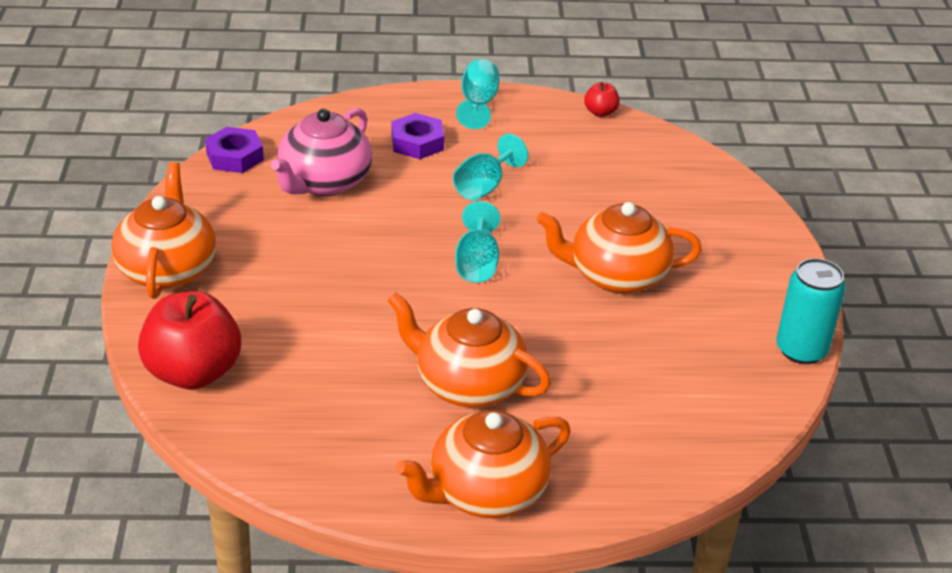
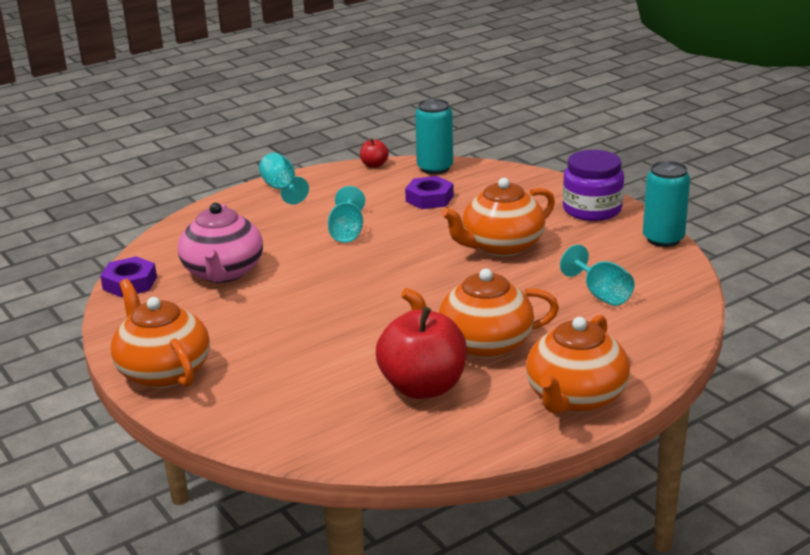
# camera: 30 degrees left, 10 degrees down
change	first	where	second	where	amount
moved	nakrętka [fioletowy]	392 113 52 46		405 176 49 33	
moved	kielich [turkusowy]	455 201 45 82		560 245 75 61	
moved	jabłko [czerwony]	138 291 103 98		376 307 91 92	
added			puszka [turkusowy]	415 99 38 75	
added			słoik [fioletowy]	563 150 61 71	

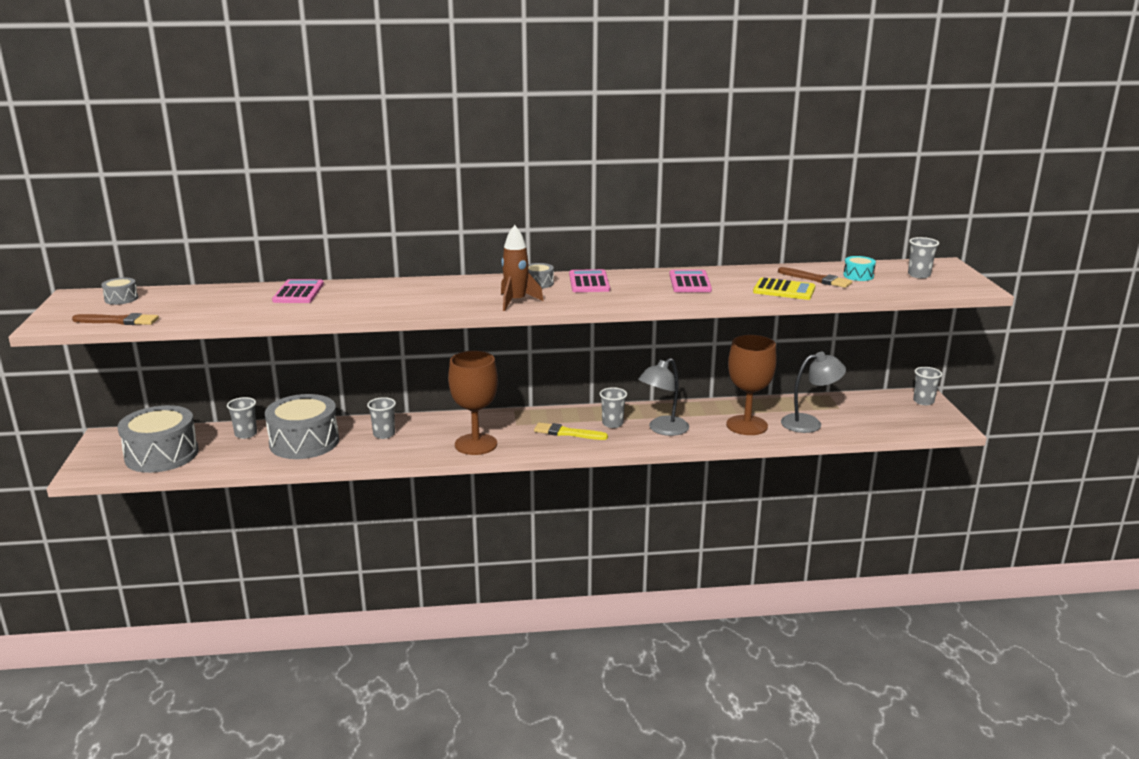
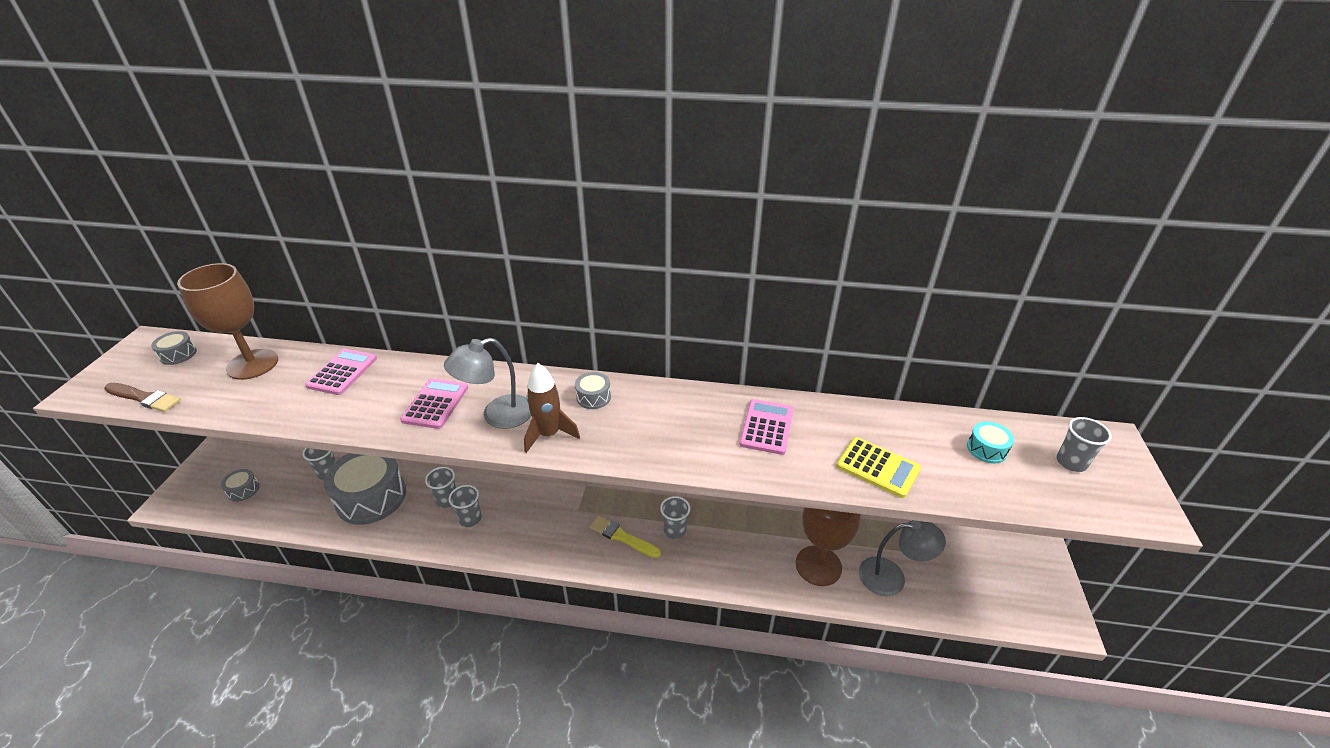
# camera: 15 degrees right, 15 degrees up
change	first	where	second	where	amount
removed	pędzel [brązowy]	778 267 74 21			
moved	kalkulator [różowy]	569 269 41 23		400 378 68 51	
moved	kielich [brązowy]	448 351 50 104		177 263 101 117	
moved	lampka [szary]	638 358 51 78		444 338 87 91	
moved	szklanka [szary]	913 367 29 38		449 485 33 42	
resized	bęben [szary]	117 405 82 68		221 469 38 33	x0.43

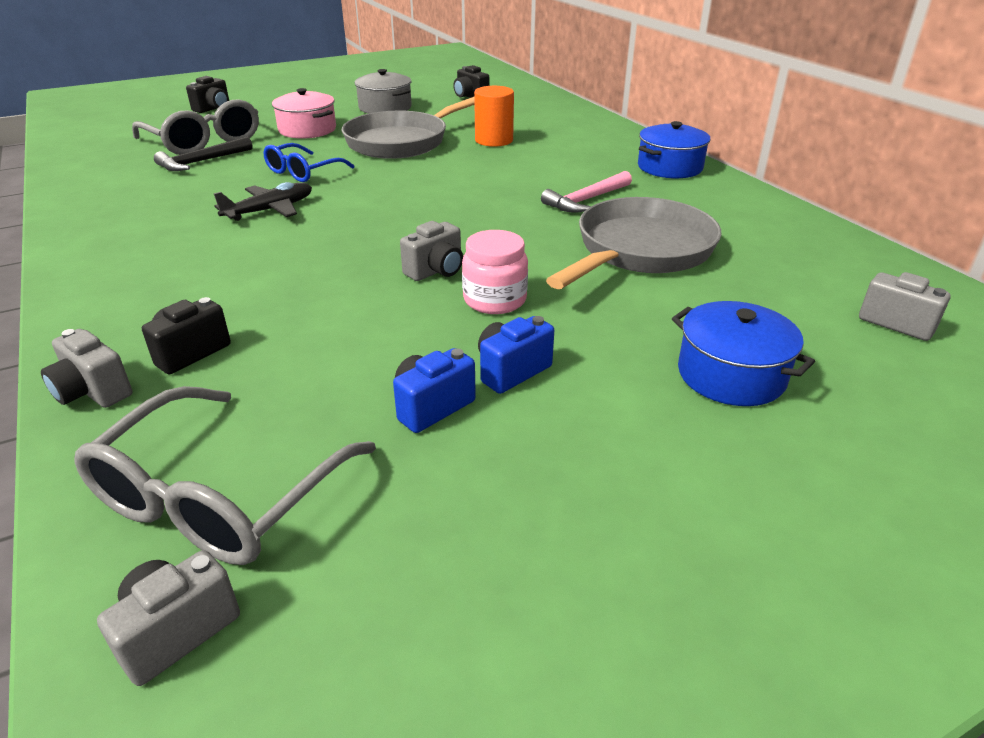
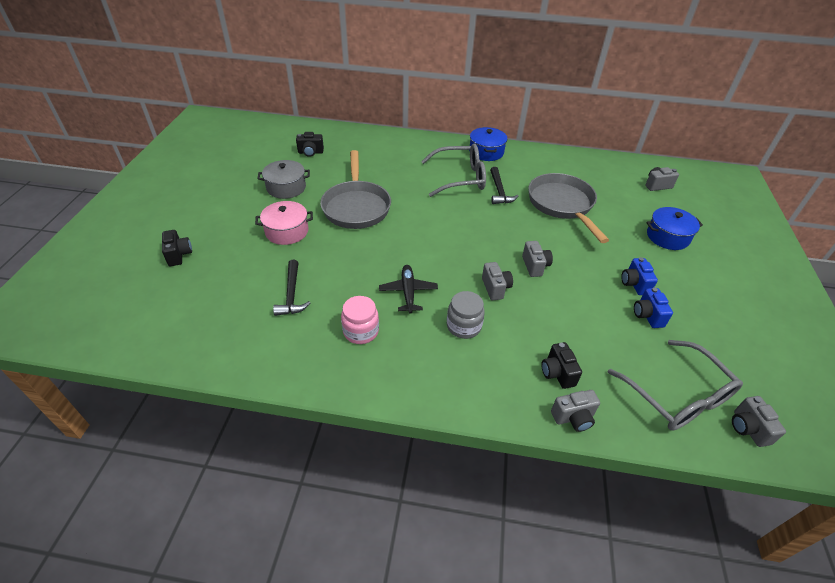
# camera: 55 degrees left, 10 degrees up
change	first	where	second	where	amount
removed	walec [pomarańczowy]	474 86 40 61			
moved	okulary [szary]	132 99 127 56		421 144 65 53	
removed	okulary [niebieski]	263 143 92 39			
recoloured	młotek [różowy]	541 171 91 42	młotek [czarny]	490 167 28 37	
moved	słoik [różowy]	462 230 66 84		341 296 38 48	
added			aparat fotograficzny [szary]	482 262 31 38	
added			słoik [szary]	447 291 38 48	

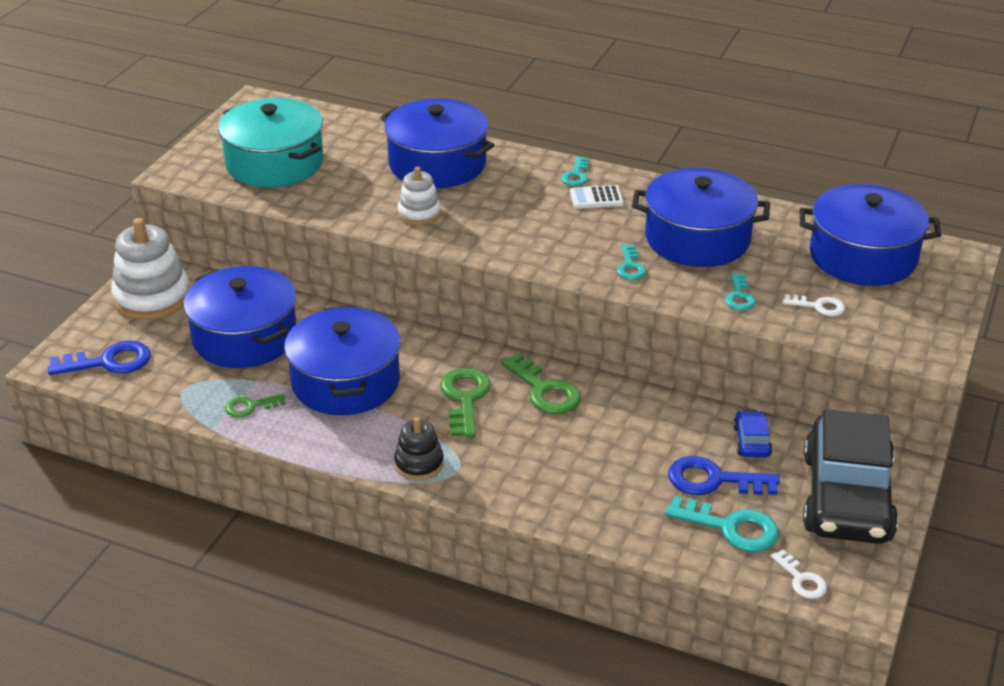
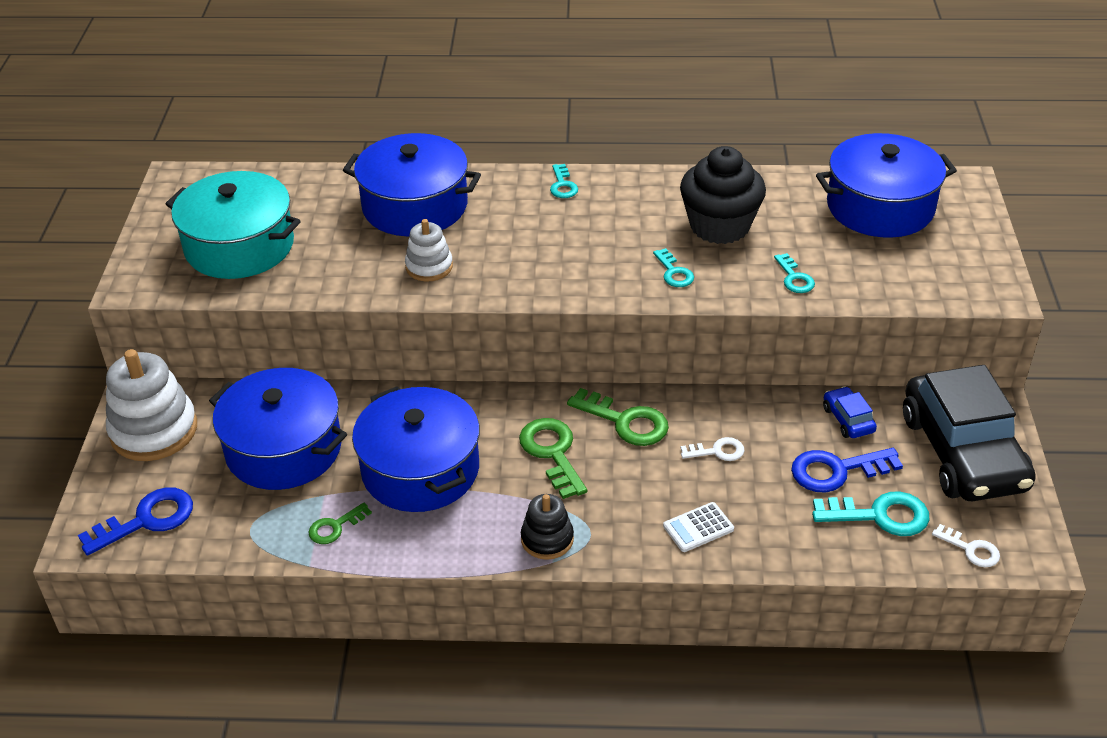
# camera: 20 degrees left, 5 degrees up
change	first	where	second	where	amount
replaced	garnek [niebieski]	632 168 138 99	muffinka [czarny]	680 146 86 98	
moved	kalkulator [biały]	570 185 54 24		663 502 71 50	
moved	klucz [biały]	783 294 62 22		681 437 64 24	

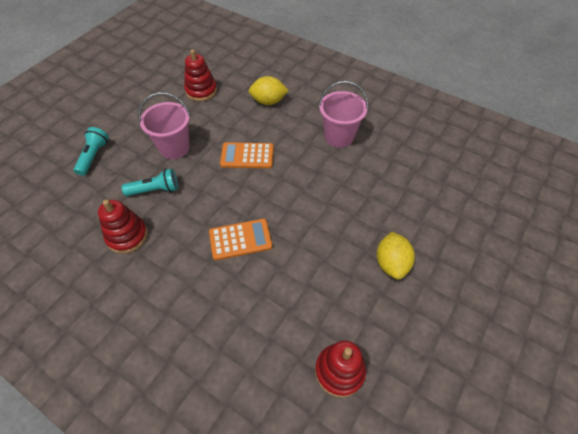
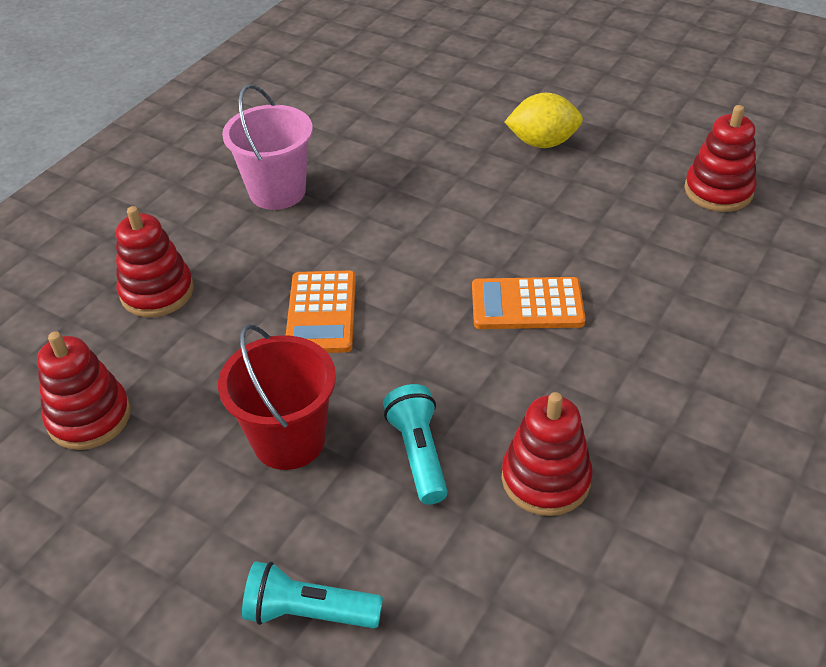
# camera: 90 degrees left, 10 degrees down
change	first	where	second	where	amount
replaced	cytryna [żółty]	249 76 40 29	zabawka nakładanka [czerwony]	116 206 78 111	
recoloured	wiadro [różowy]	138 92 53 67	wiadro [czerwony]	218 324 118 146	
turned	kalkulator [pomarańczowy]	209 219 63 41		472 277 114 52	75 degrees counterclockwise

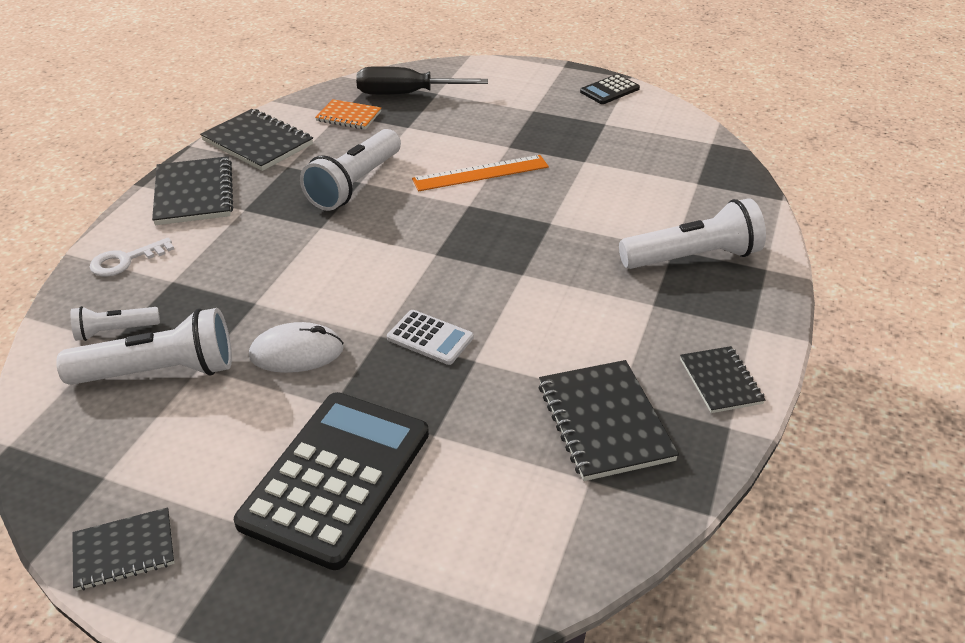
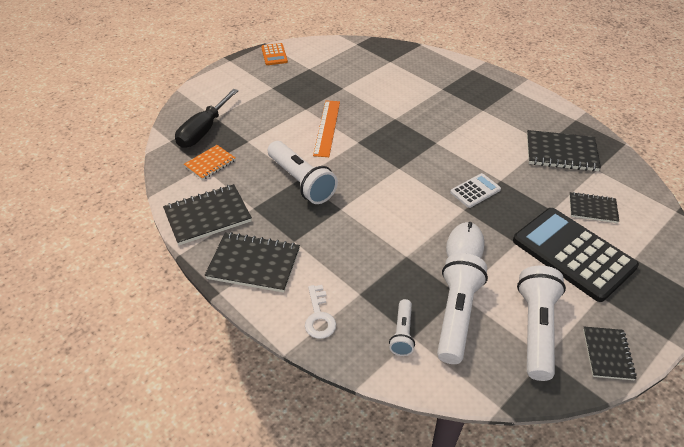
# camera: 65 degrees left, 5 degrees up
change	first	where	second	where	amount
recoloured	kalkulator [czarny]	580 74 60 30	kalkulator [pomarańczowy]	261 43 27 22	
moved	latarka [biały]	619 198 147 71		517 266 49 115	
moved	zeszyt [czarny]	680 346 85 67		569 192 50 31	

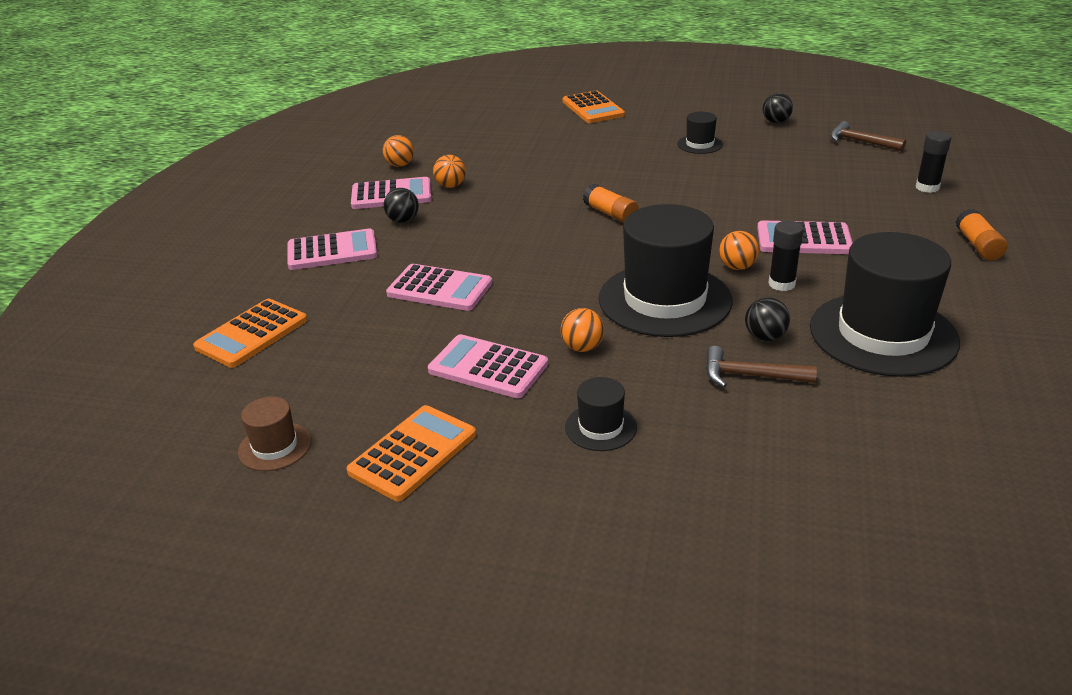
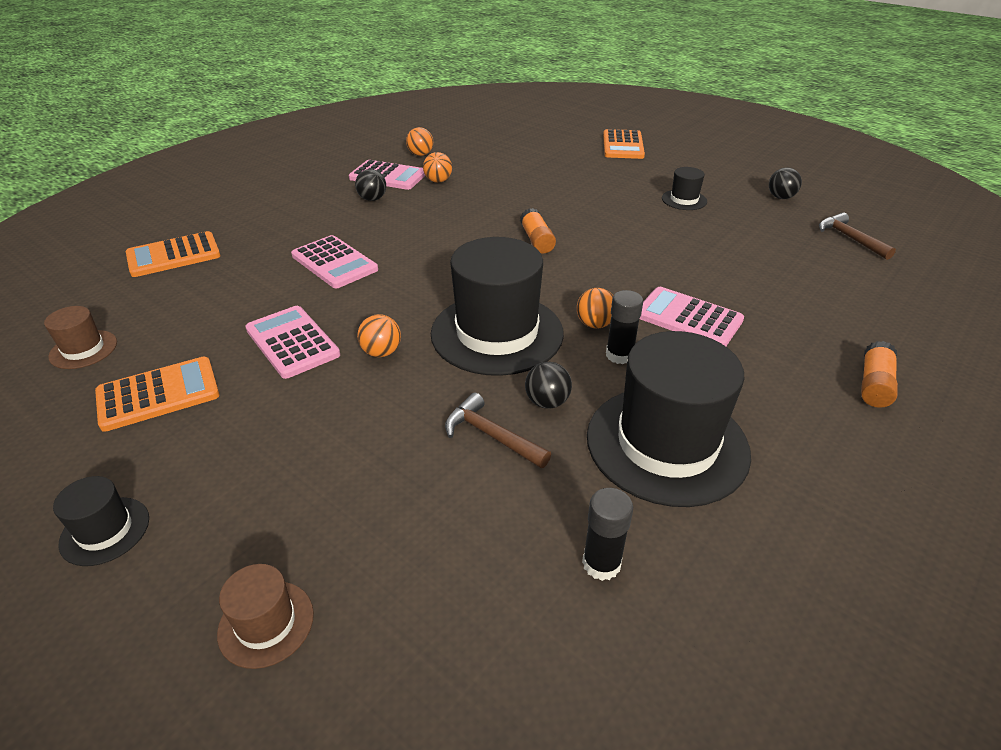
# camera: 25 degrees right, 5 degrees up
change	first	where	second	where	amount
moved	klej w sztyfcie [czarny]	916 131 35 62		582 488 51 93	
removed	kalkulator [różowy]	287 228 91 42			
moved	kapelusz [czarny]	565 377 72 74		53 476 96 90	
added			kapelusz [brązowy]	217 564 97 105	

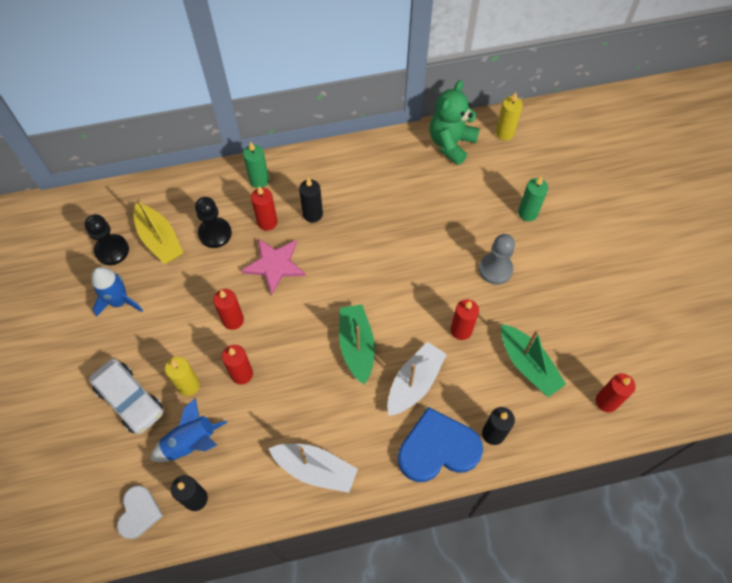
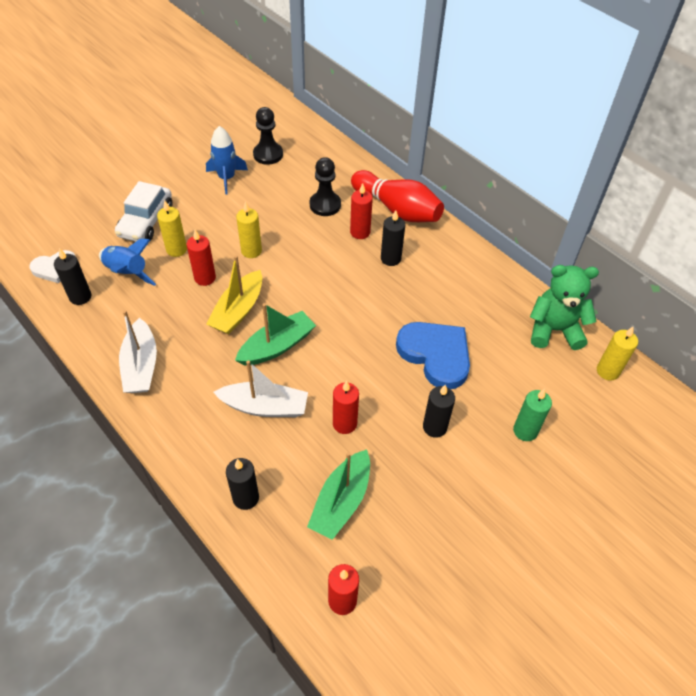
# camera: 60 degrees right, 10 degrees down
change	first	where	second	where	amount
replaced	świeca [zielony]	243 142 26 46	kręgiel [czerwony]	351 170 93 52	
moved	łódka [żółty]	134 197 49 67		206 255 56 79	
replaced	pionek [szary]	479 234 36 51	świeca [czarny]	423 385 32 53	
removed	gwiazda [różowy]	241 239 65 56			
recoloured	świeca [czerwony]	213 289 31 41	świeca [żółty]	236 201 26 57	
moved	serce [niebieski]	398 407 85 75		396 322 74 67	

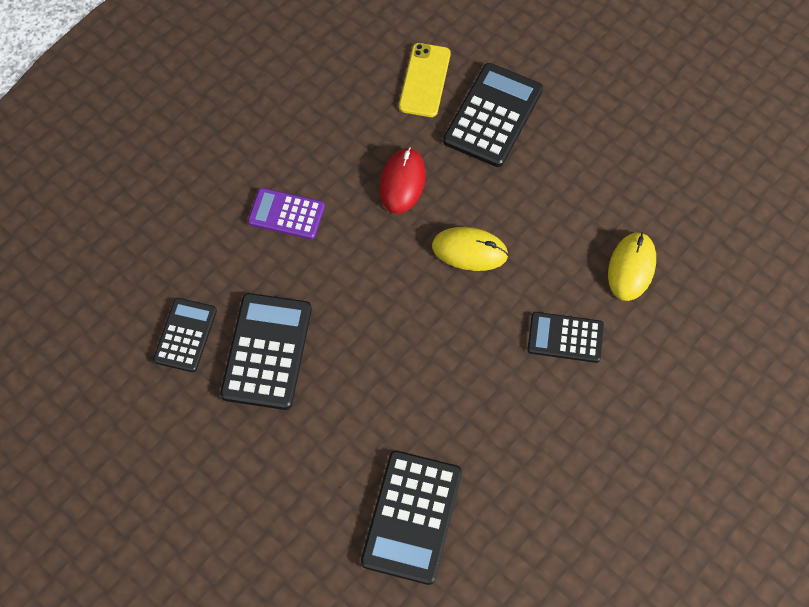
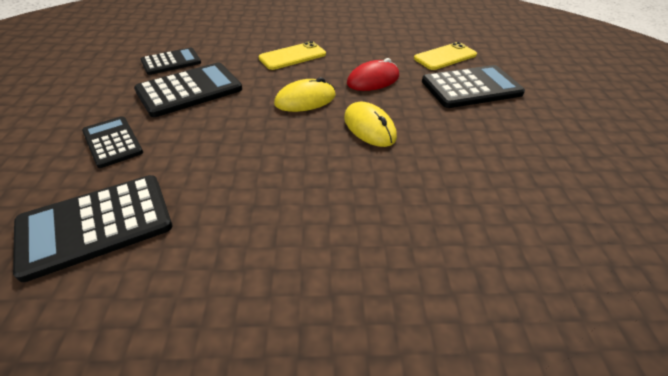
# camera: 45 degrees right, 20 degrees down
change	first	where	second	where	amount
replaced	kalkulator [fioletowy]	248 188 77 51	telefon [żółty]	258 41 68 29	
moved	myszka [żółty]	608 232 48 69		274 77 62 35	
moved	kalkulator [czarny]	527 312 77 51		82 116 61 52	

